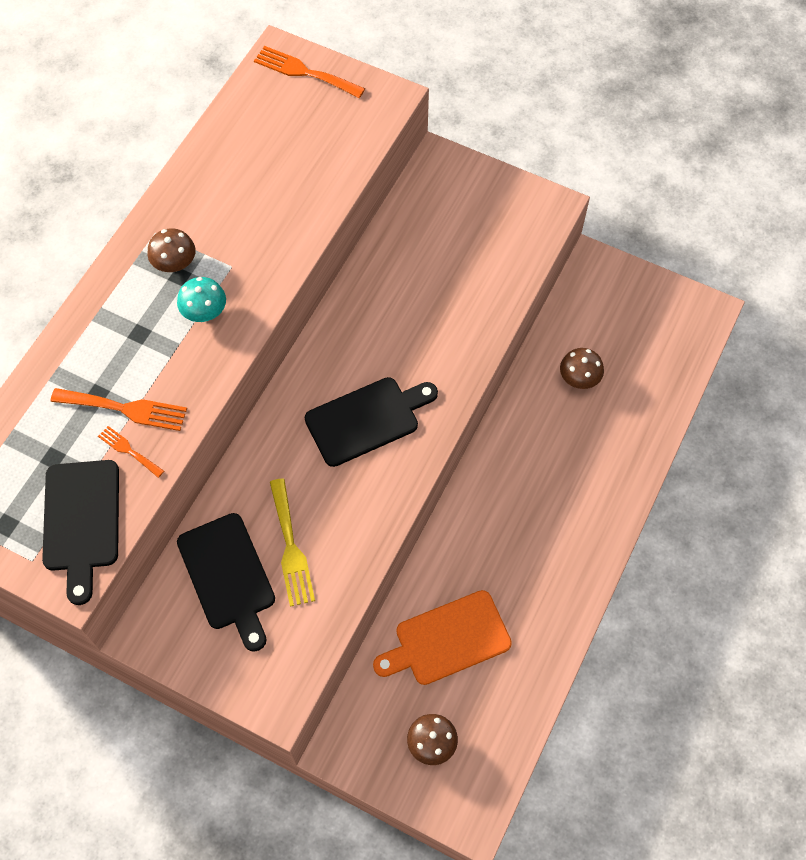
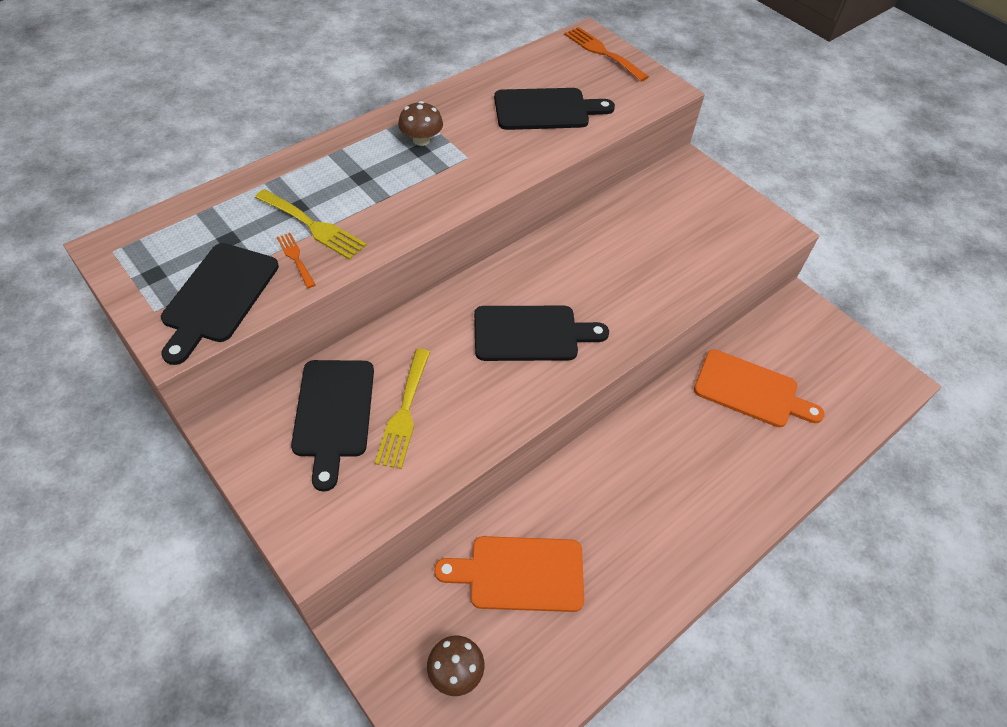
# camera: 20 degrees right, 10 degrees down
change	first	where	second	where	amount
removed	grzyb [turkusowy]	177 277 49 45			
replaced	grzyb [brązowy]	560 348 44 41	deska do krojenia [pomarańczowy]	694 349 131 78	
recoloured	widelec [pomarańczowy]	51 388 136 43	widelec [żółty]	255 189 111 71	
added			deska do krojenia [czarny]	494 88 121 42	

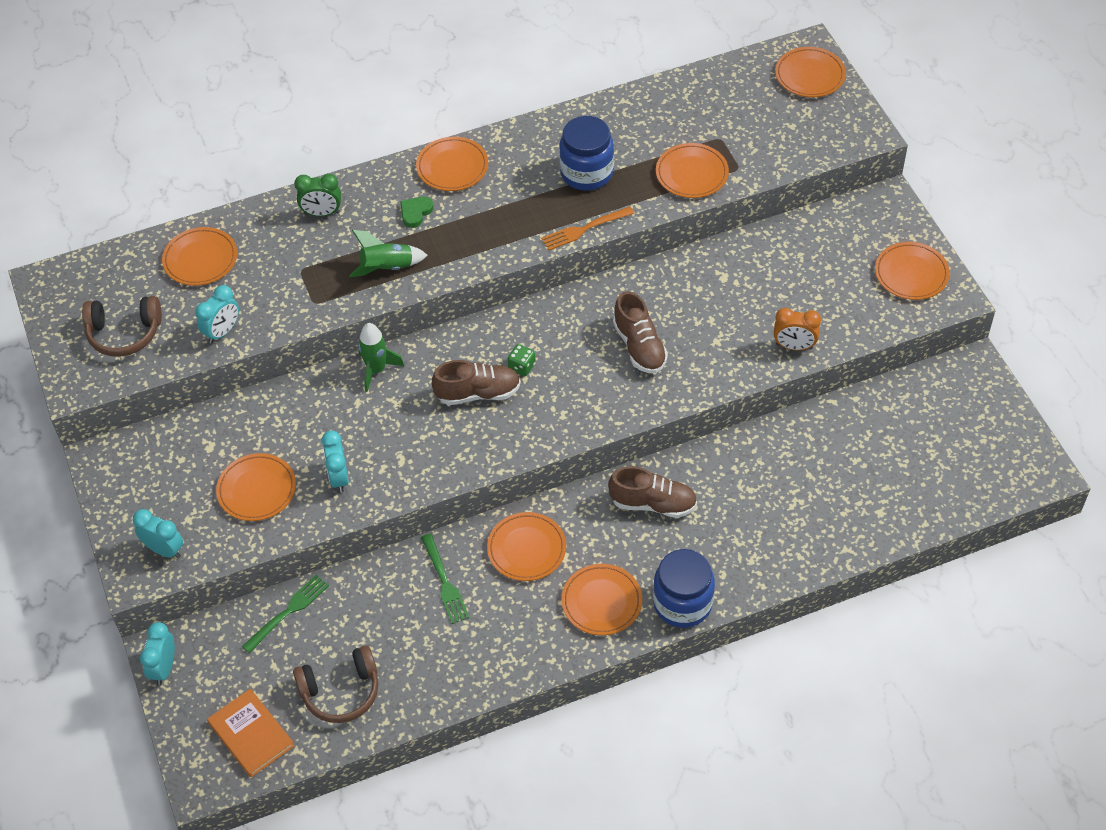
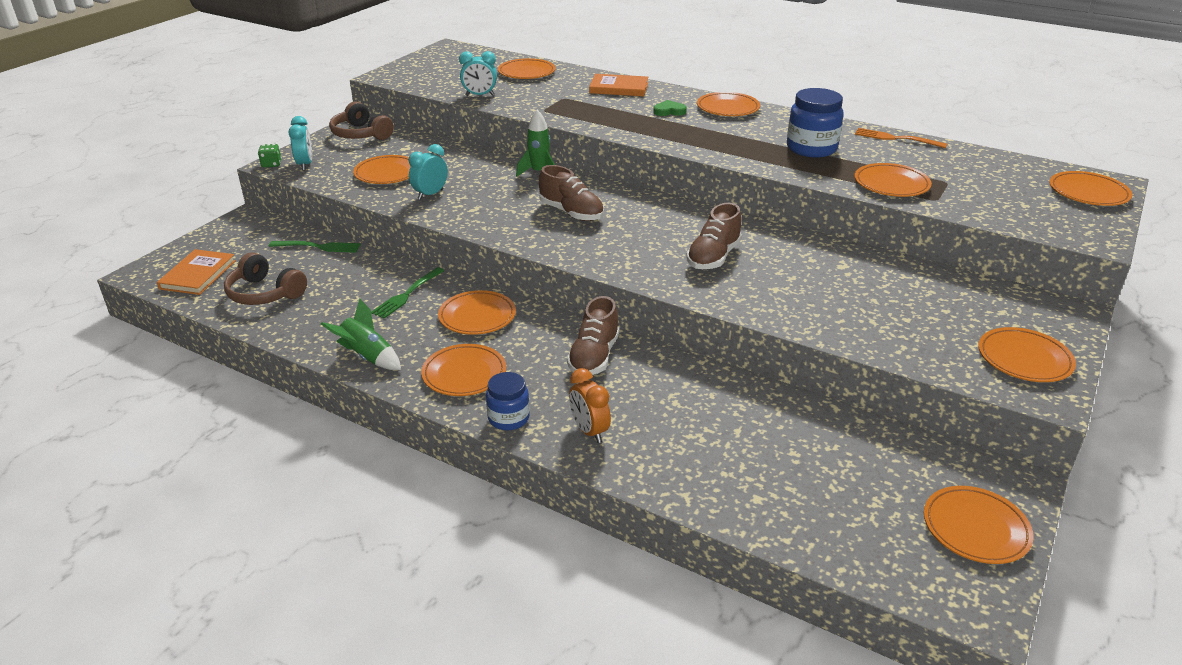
# camera: 50 degrees right, 20 degrees down
change	first	where	second	where	amount
replaced	budzik [zielony]	294 174 47 42	książka [pomarańczowy]	589 74 59 22	
moved	widelec [pomarańczowy]	541 207 93 43		855 128 92 20	
moved	rakieta [zielony]	349 230 79 47		321 299 80 71	
moved	słuchawki [brązowy]	82 296 80 61		329 101 65 39	
moved	budzik [pomarańczowy]	774 308 47 42		569 368 42 75	
moved	kostka do gry [zielony]	508 344 28 32		258 144 24 24	
turned	but [brązowy]	608 466 89 52		567 296 52 79	45 degrees clockwise
resized	słoik [niebieski]	653 549 62 79		486 372 44 58	x0.63
removed	budzik [turkusowy]	140 622 35 63			
added			talerz [pomarańczowy]	924 486 109 78	

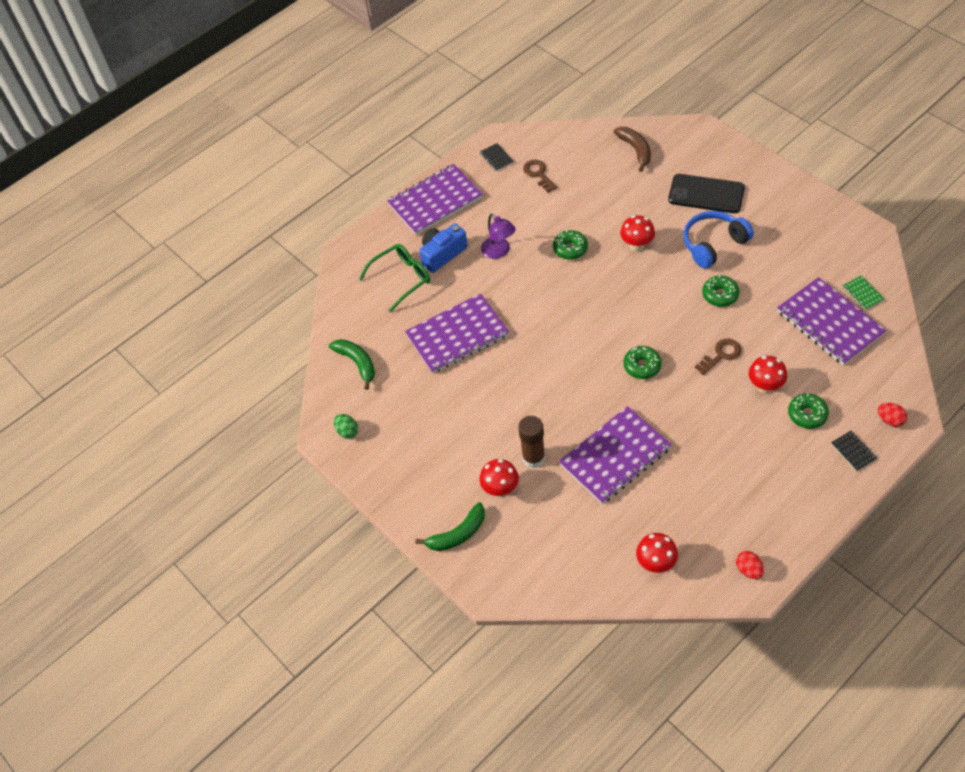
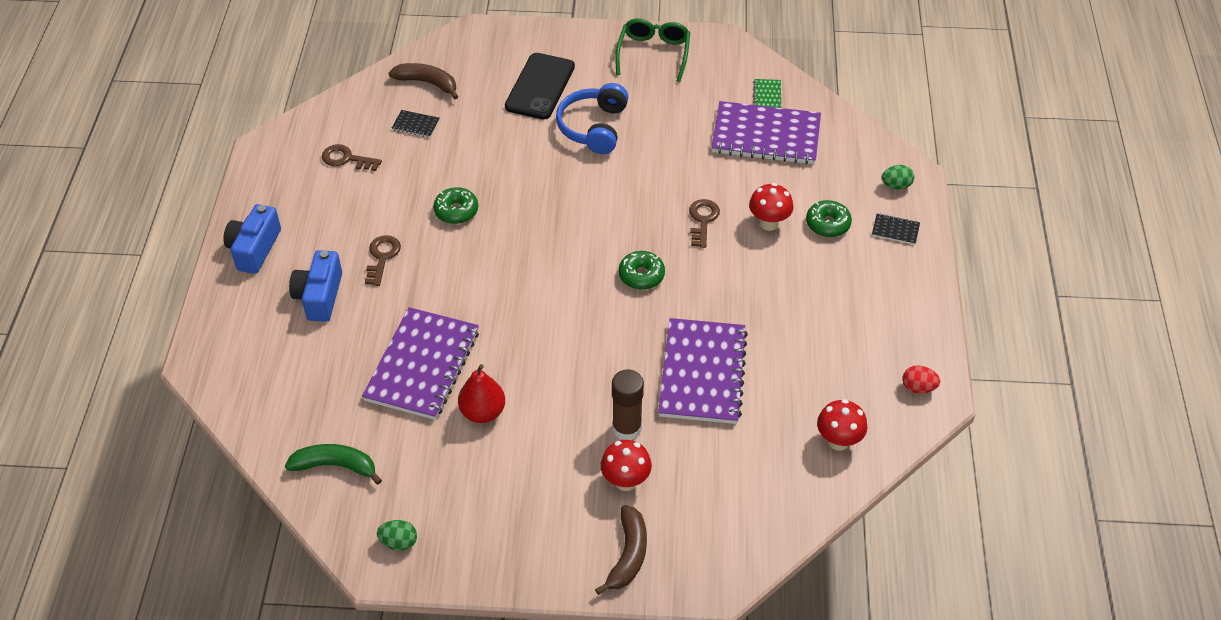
# camera: 50 degrees left, 5 degrees down
change	first	where	second	where	amount
moved	zeszyt [czarny]	480 143 34 29		392 110 48 28	
replaced	zeszyt [fioletowy]	387 164 96 71	aparat fotograficzny [niebieski]	223 204 58 70	
turned	telefon [czarny]	668 174 77 39		505 53 70 66	45 degrees counterclockwise
replaced	lampka [fioletowy]	481 213 35 46	klucz [brązowy]	365 235 36 51	
removed	grzyb [czerwony]	620 215 35 37			
moved	okulary [zielony]	359 244 71 68		615 19 75 63	
removed	donut [zielony]	702 275 37 32			
turned	zeszyt [zielony]	843 275 41 35		753 79 28 29	75 degrees clockwise
recoloured	jajko [czerwony]	878 403 29 24	jajko [zielony]	881 165 33 25	
recoloured	banan [zielony]	415 502 70 49	banan [brązowy]	595 505 52 90	
added			gruszka [czerwony]	458 364 47 59	

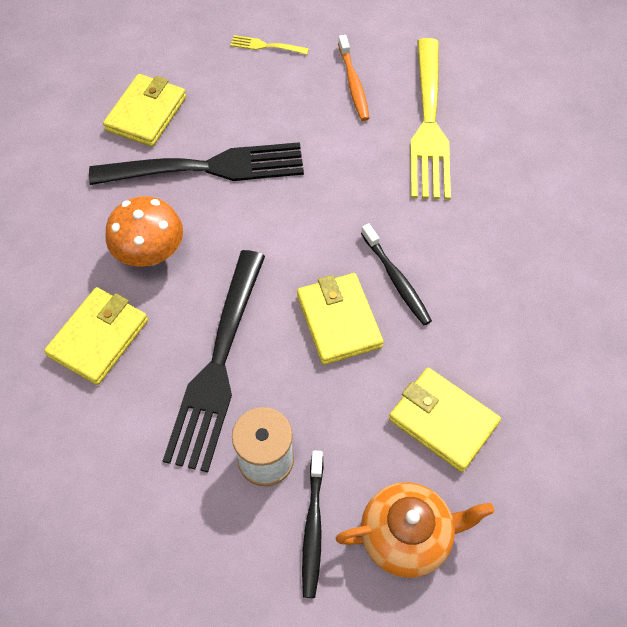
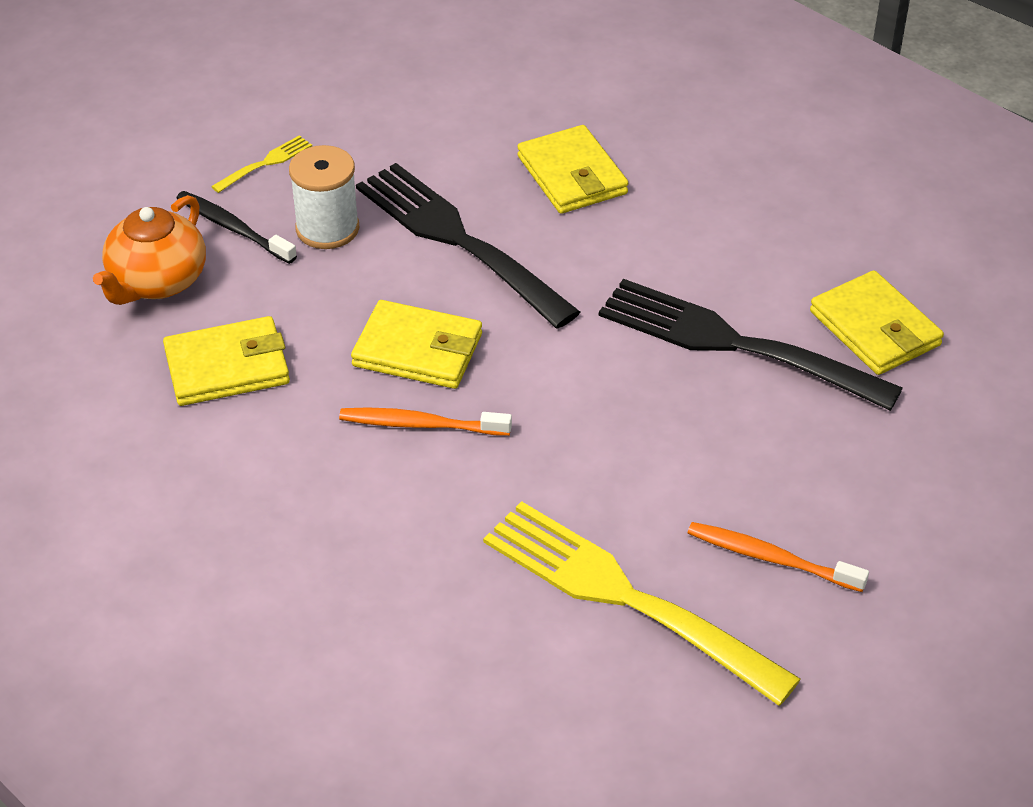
# camera: 125 degrees right, 15 degrees down
change	first	where	second	where	amount
moved	widelec [żółty]	230 35 79 20		211 135 101 58	
turned	widelec [czarny]	89 142 215 43		599 279 304 132	90 degrees clockwise
removed	grzyb [pomarańczowy]	106 196 77 71			
recoloured	szczoteczka do zębów [czarny]	361 223 71 102	szczoteczka do zębów [pomarańczowy]	339 408 173 28	

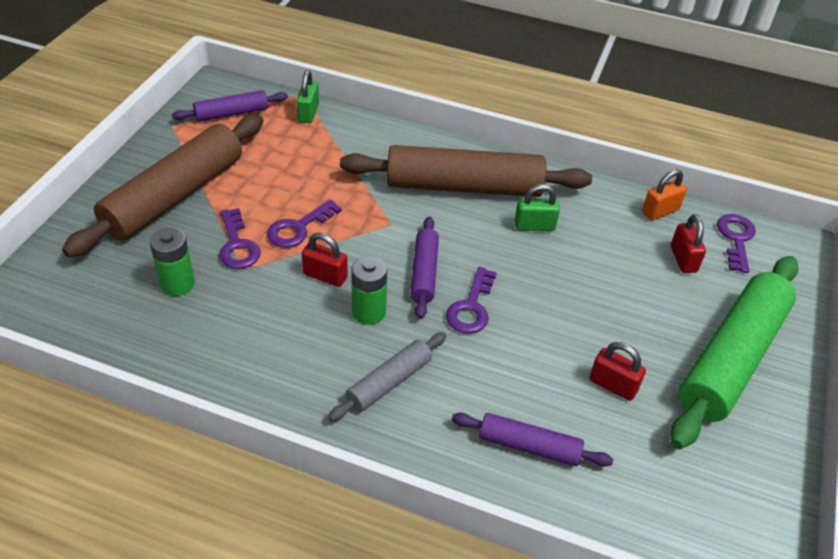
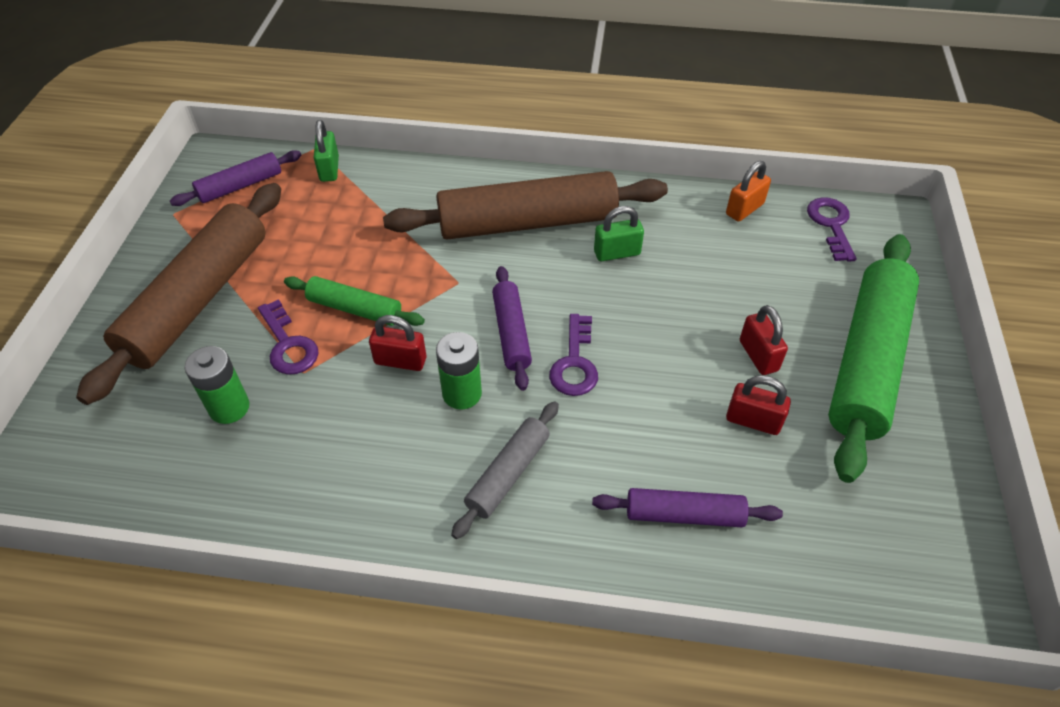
# camera: 10 degrees left, 5 degrees up
change	first	where	second	where	amount
replaced	klucz [fioletowy]	267 199 75 49	wałek do ciasta [zielony]	284 276 141 50	
moved	kłódka [czerwony]	671 214 35 59		740 305 48 70	

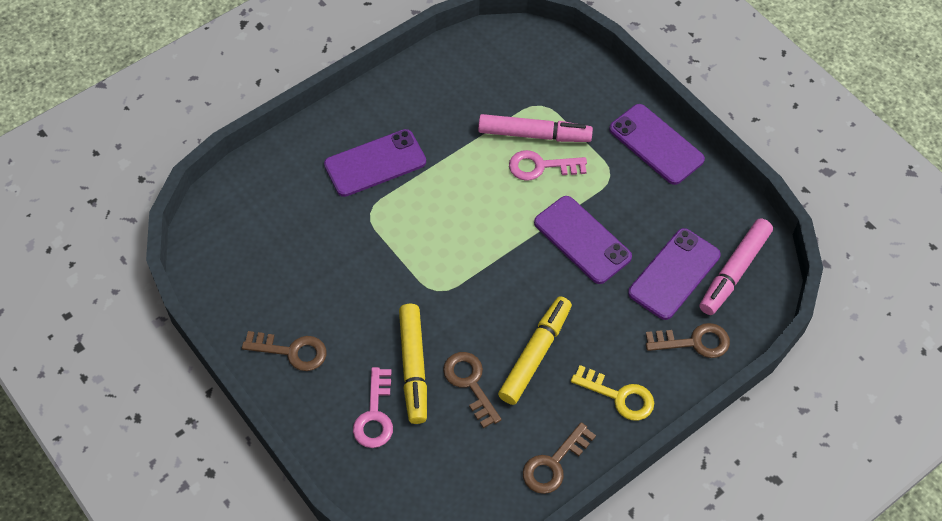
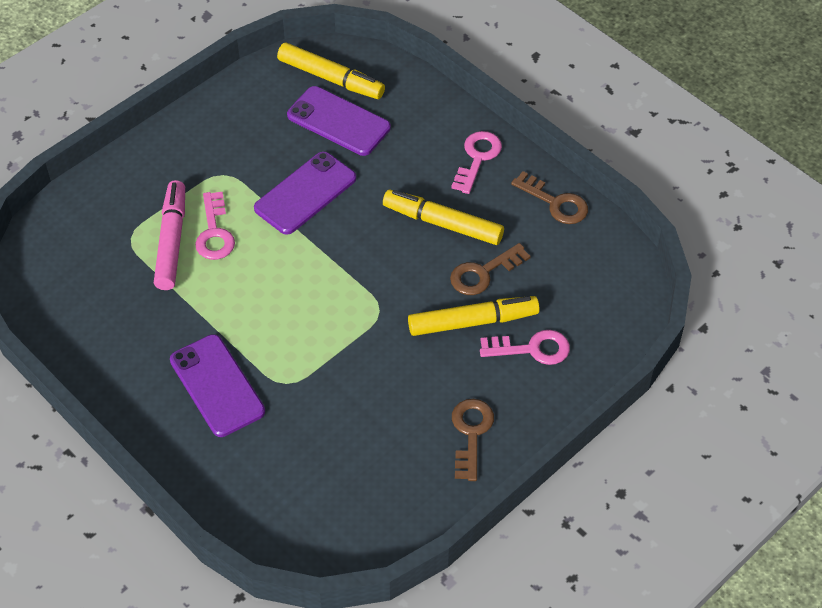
# camera: 95 degrees left, 5 degrees down
change	first	where	second	where	amount
removed	telefon [fioletowy]	609 104 96 81			
recoloured	flamaster [różowy]	699 218 74 97	flamaster [żółty]	277 43 108 56	
removed	klucz [brązowy]	646 323 84 35			
recoloured	klucz [żółty]	571 365 83 56	klucz [różowy]	451 131 51 63	

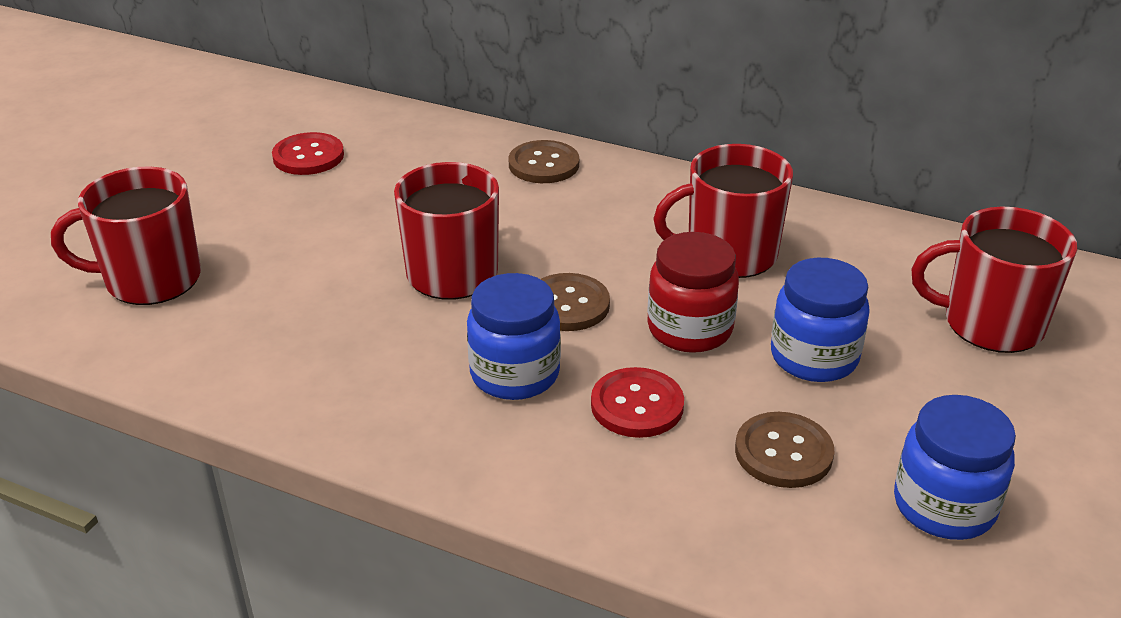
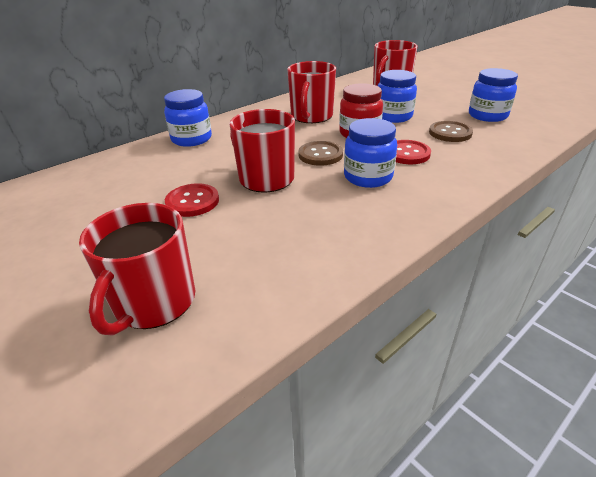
# camera: 65 degrees left, 0 degrees up
change	first	where	second	where	amount
moved	guzik [czerwony]	272 132 72 43		165 183 54 34	
replaced	guzik [brązowy]	508 140 71 43	słoik [niebieski]	164 89 48 58	

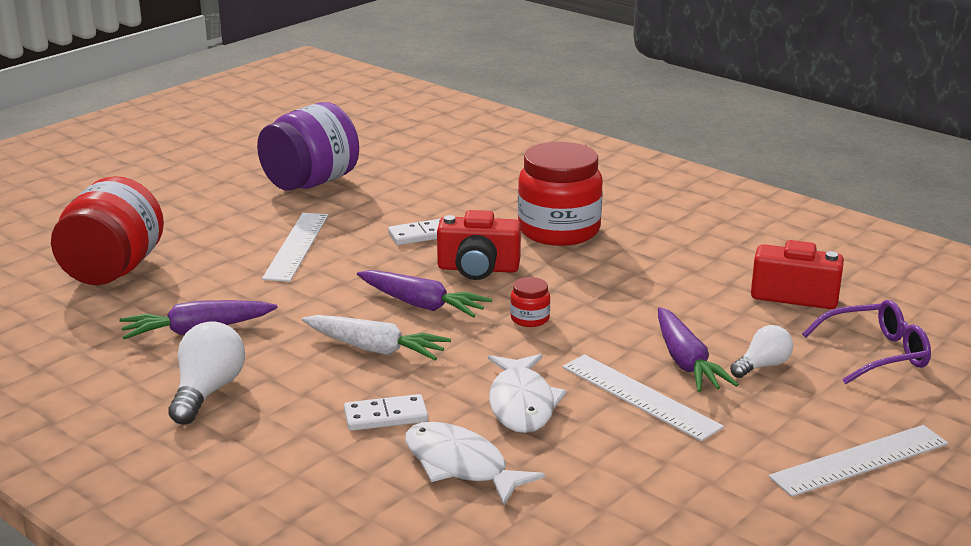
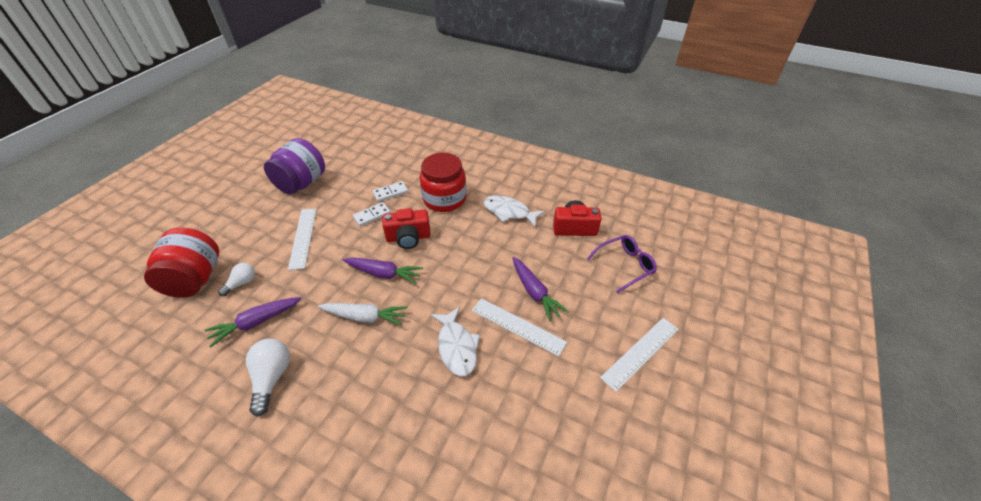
# camera: 15 degrees left, 20 degrees up
change	first	where	second	where	amount
removed	słoik [czerwony]	510 277 40 50			
moved	żarówka [biały]	730 325 63 53		218 263 37 33	
moved	kostka domina [biały]	344 394 84 37		373 181 35 21	
moved	ryba [biały]	405 422 140 83		483 195 62 32	

